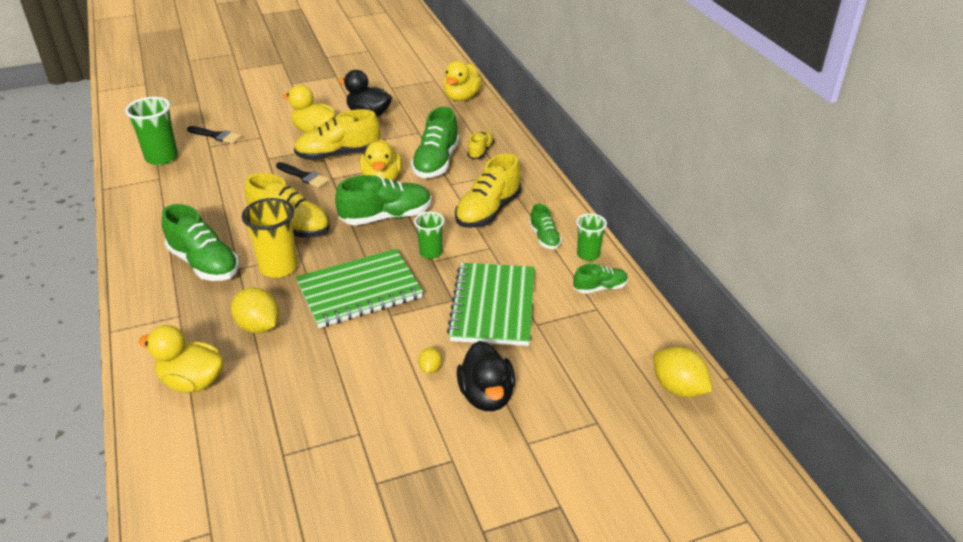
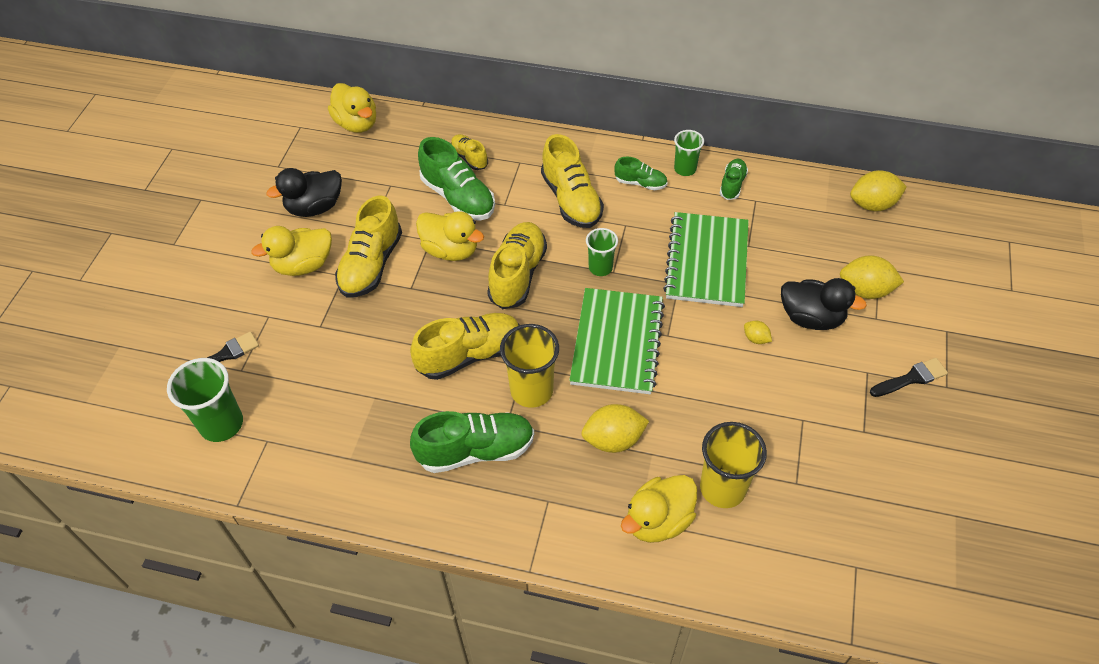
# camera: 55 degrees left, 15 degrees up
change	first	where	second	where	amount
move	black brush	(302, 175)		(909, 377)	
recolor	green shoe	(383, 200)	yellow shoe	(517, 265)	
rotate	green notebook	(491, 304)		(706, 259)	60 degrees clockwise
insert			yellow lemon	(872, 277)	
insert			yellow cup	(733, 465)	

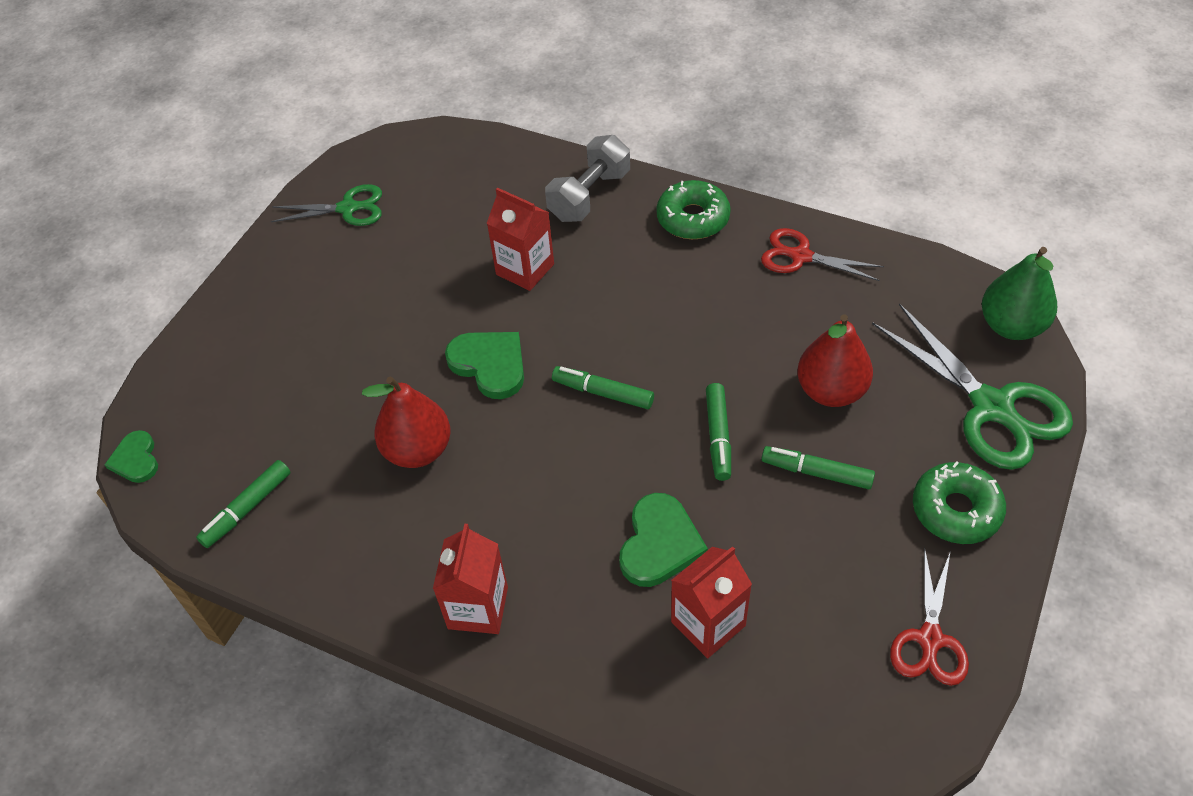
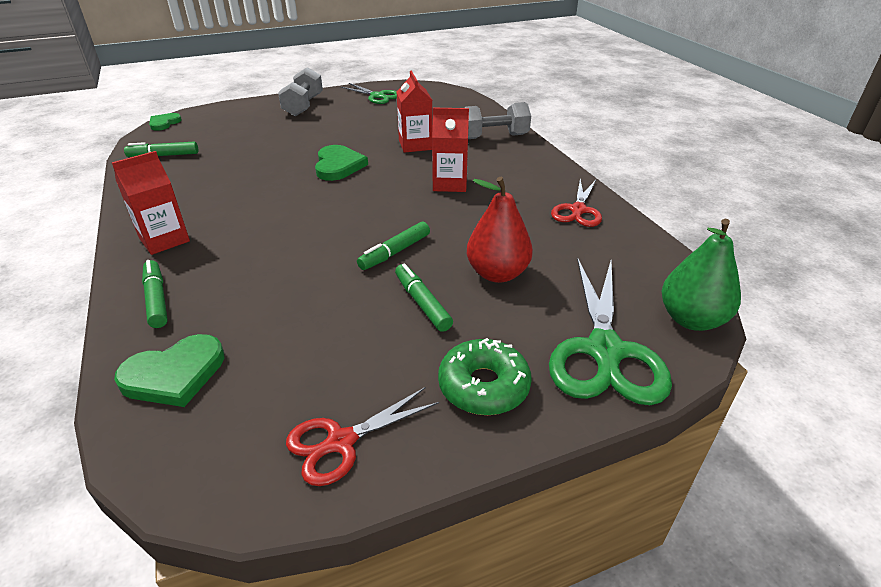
# camera: 40 degrees right, 15 degrees down
change	first	where	second	where	amount
delete	green donut	(693, 209)			
rotate	red scissors	(822, 254)		(576, 203)	135 degrees counterclockwise
move	green marker	(603, 387)		(155, 294)	
delete	red pear	(406, 422)			
move	green heart	(663, 540)		(169, 370)	
move	red carton	(711, 602)		(450, 150)	
insert			grey dumbbell	(300, 91)	

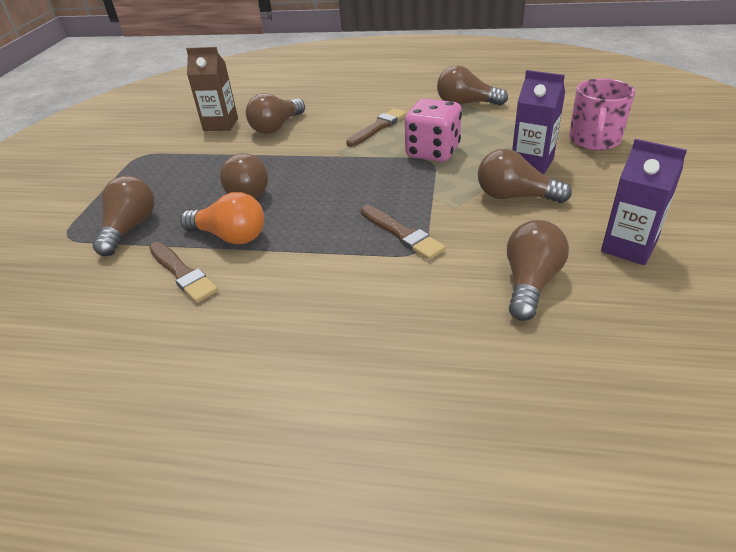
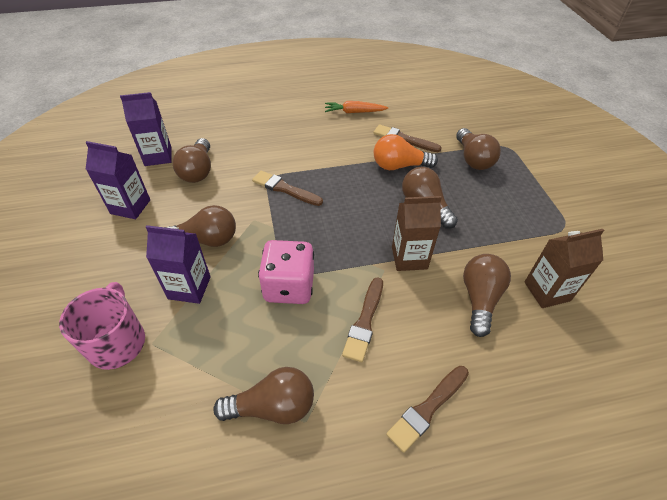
# camera: 155 degrees right, 10 degrees up
change	first	where	second	where	amount
insert			purple carton	(145, 129)	
insert			orange carrot	(356, 107)	
insert			brown carton	(417, 233)	
insert			brown brush	(427, 409)	

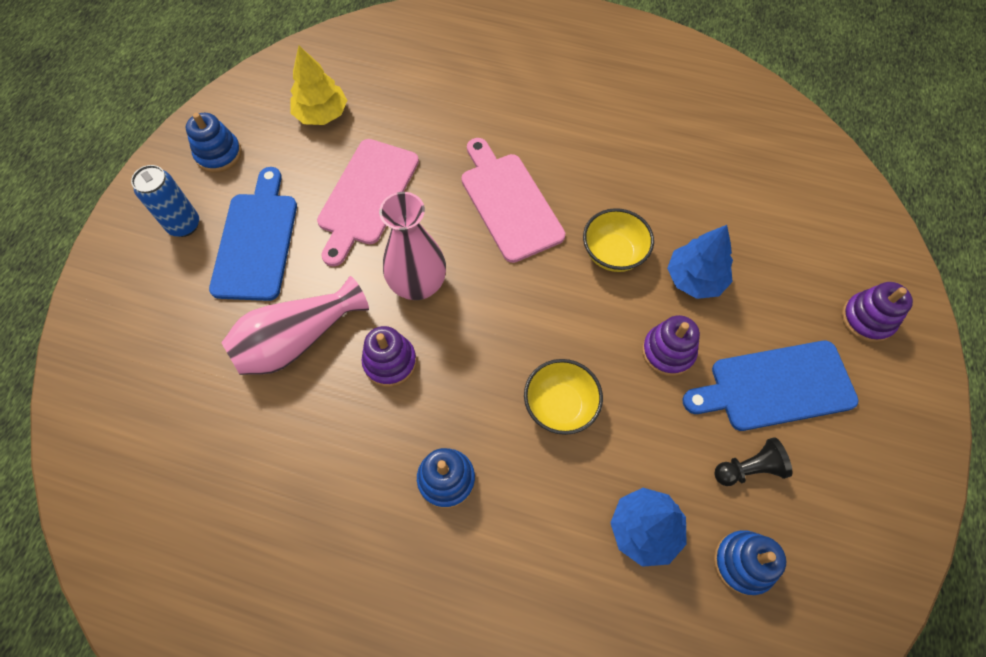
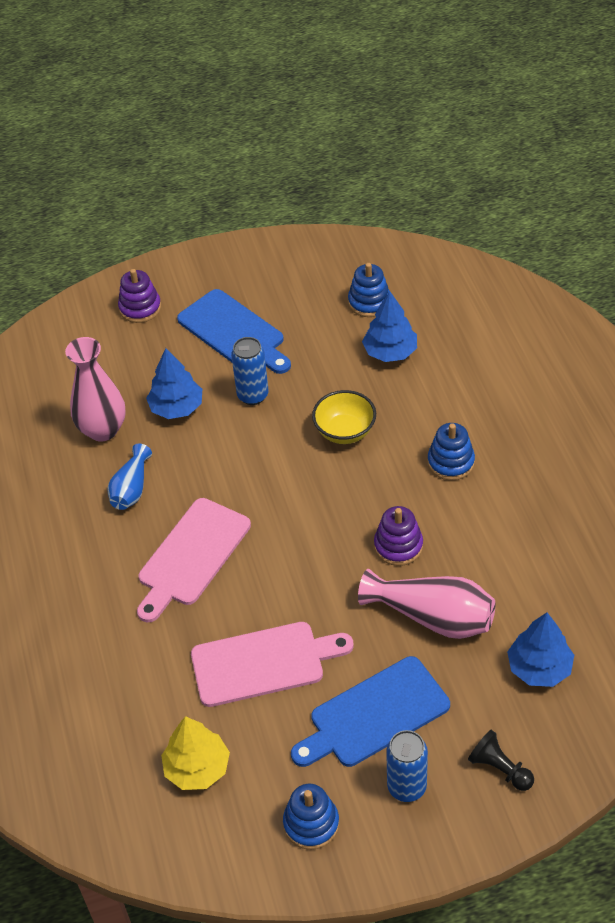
# camera: 120 degrees left, 15 degrees down
change	first	where	second	where	amount
move	pink vase	(412, 246)		(95, 389)	
delete	yellow bowl	(618, 240)			
replace	purple stacking toy	(671, 345)	blue can	(250, 371)	
move	black pawn	(753, 461)		(501, 760)	
insert			blue vase	(129, 477)	
insert			blue tree	(540, 650)	

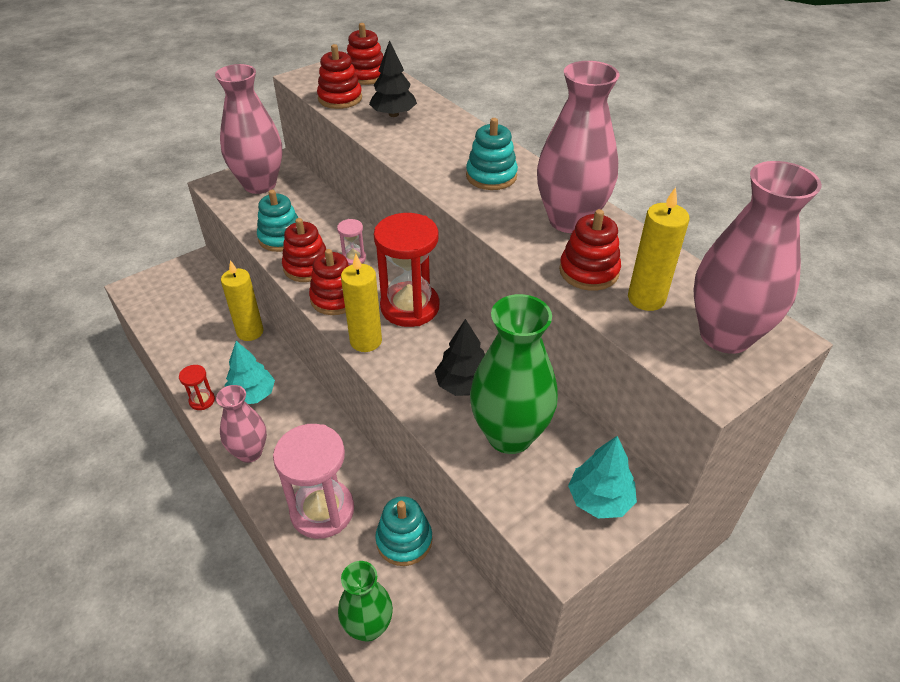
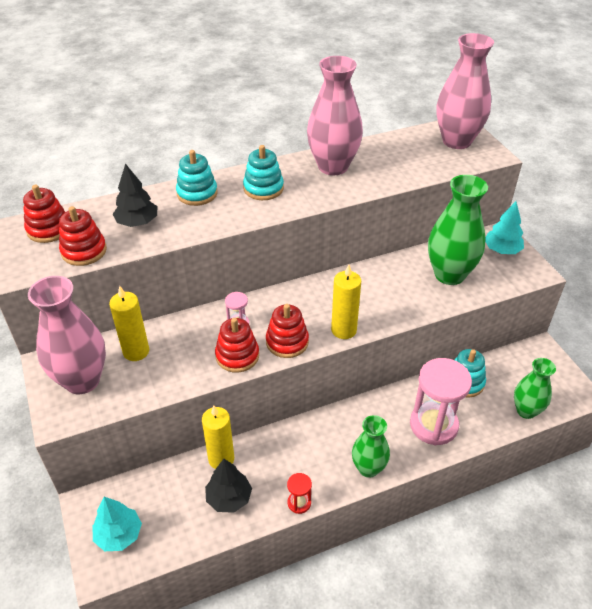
# camera: 75 degrees left, 0 degrees up
change	first	where	second	where	amount
move	yellow candle	(658, 249)		(129, 323)	
move	turquoise stacking toy	(277, 221)		(197, 178)	
delete	red stacking toy	(590, 250)			
delete	red hourglass	(406, 270)			
move	black tree	(460, 357)		(228, 486)	
move	turquoise tree	(250, 372)		(117, 524)	
recolor	pink vase	(241, 424)	green vase	(371, 446)	

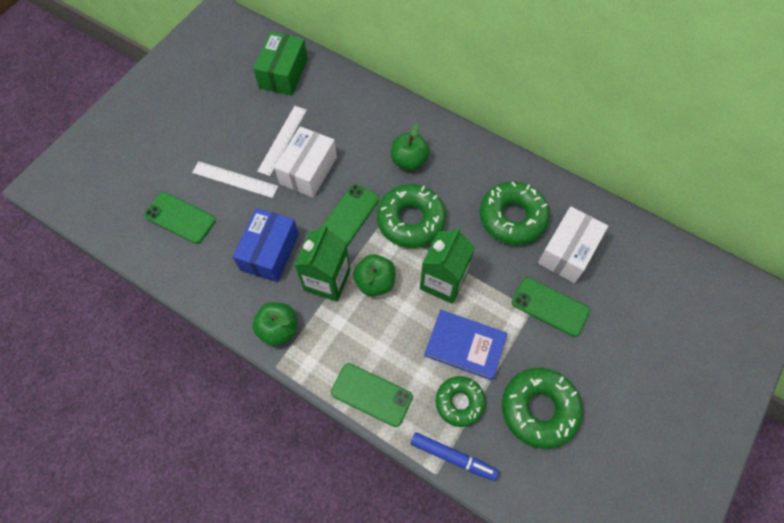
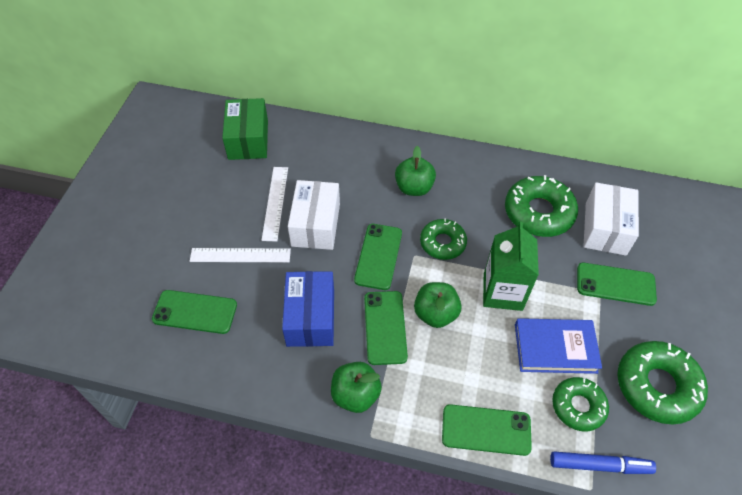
# camera: 20 degrees left, 10 degrees down
change	first	where	second	where	amount
resize	green donut	(411, 216)		(443, 239)	x0.63
replace	green carton	(323, 263)	green phone	(386, 328)	

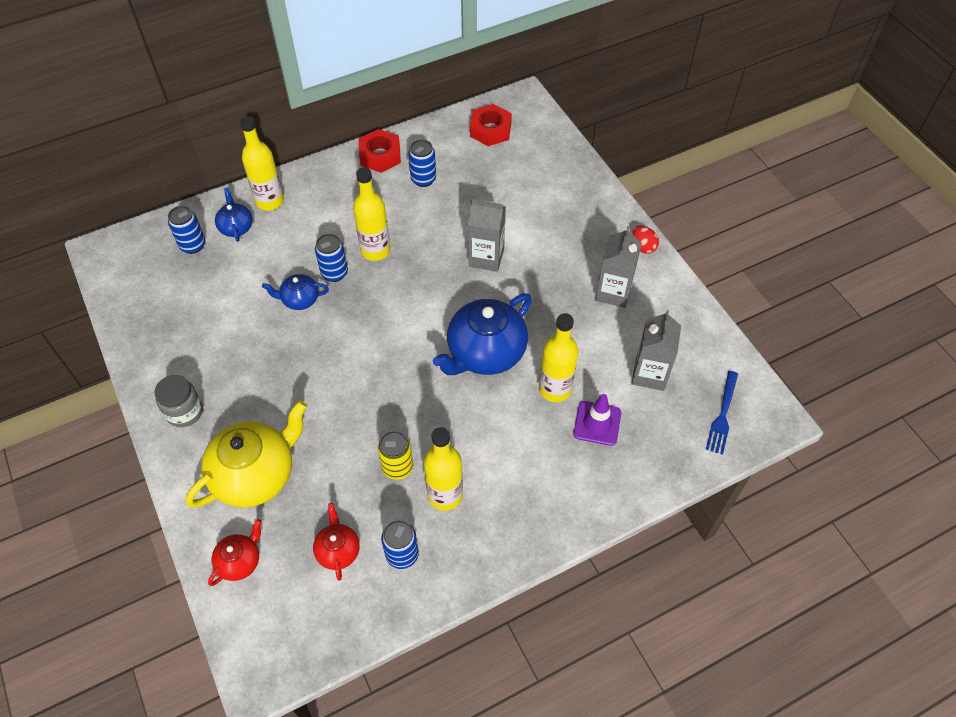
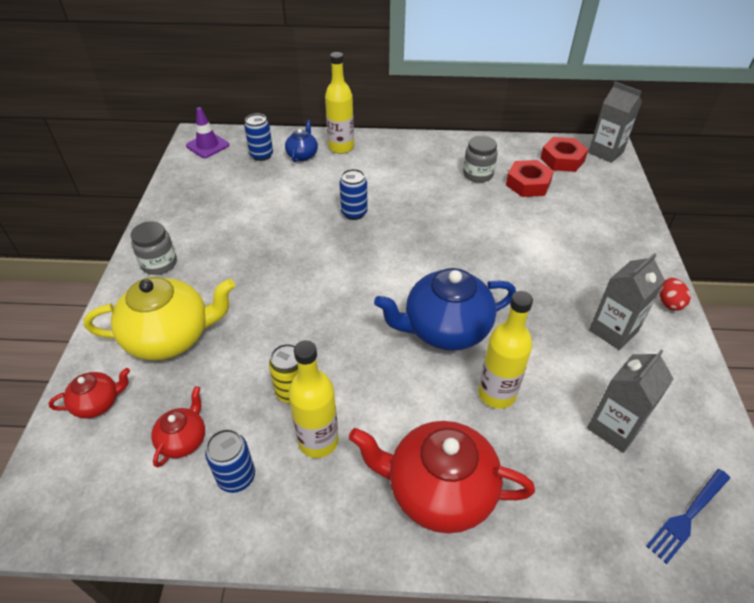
# camera: 30 degrees right, 10 degrees down
change	first	where	second	where	amount
move	red nut	(380, 151)		(530, 178)	
replace	blue can	(422, 163)	grey jar	(480, 159)	
delete	yellow bottle	(371, 214)			
move	grey carton	(487, 235)		(615, 122)	
delete	blue teapot	(295, 292)			
move	purple traffic cone	(597, 420)		(207, 132)	
insert			red teapot	(442, 477)	

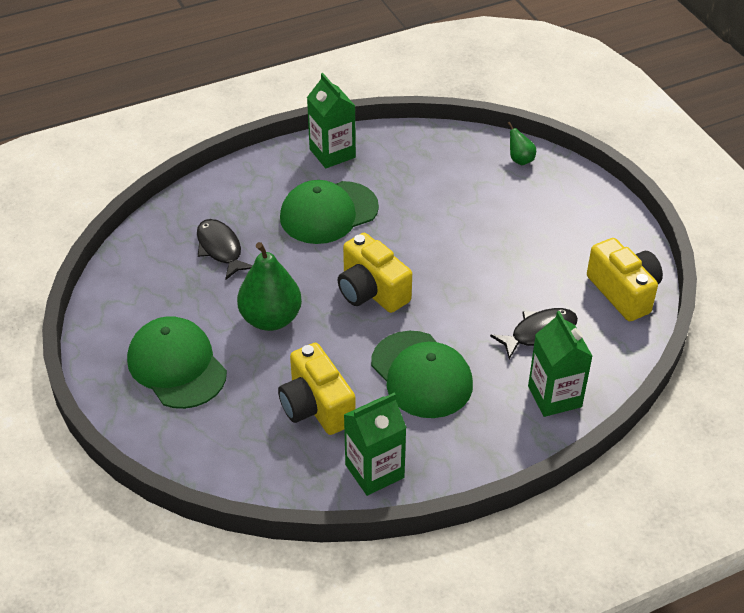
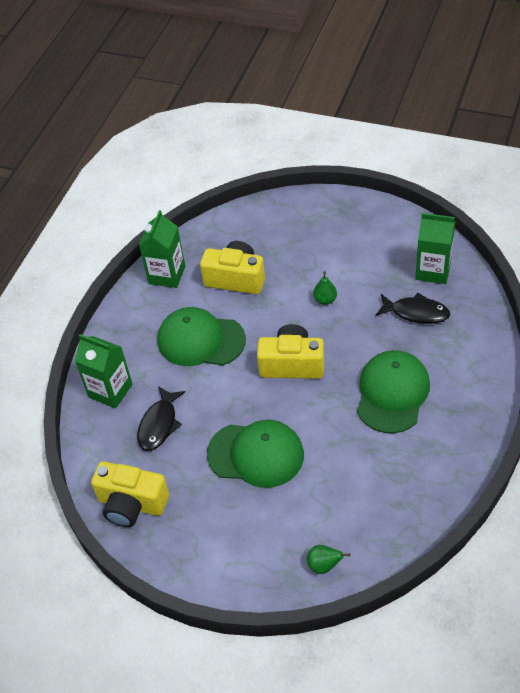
# camera: 140 degrees right, 5 degrees up
change	first	where	second	where	amount
move	green carton	(331, 120)		(435, 248)	
resize	green pear	(269, 286)		(325, 288)	x0.47
move	green cap	(177, 362)		(255, 454)	

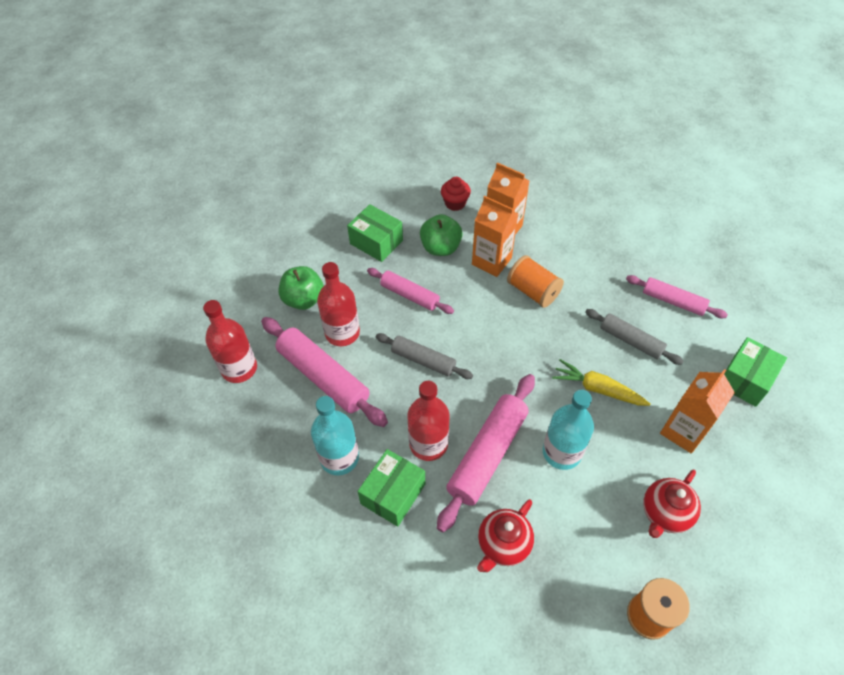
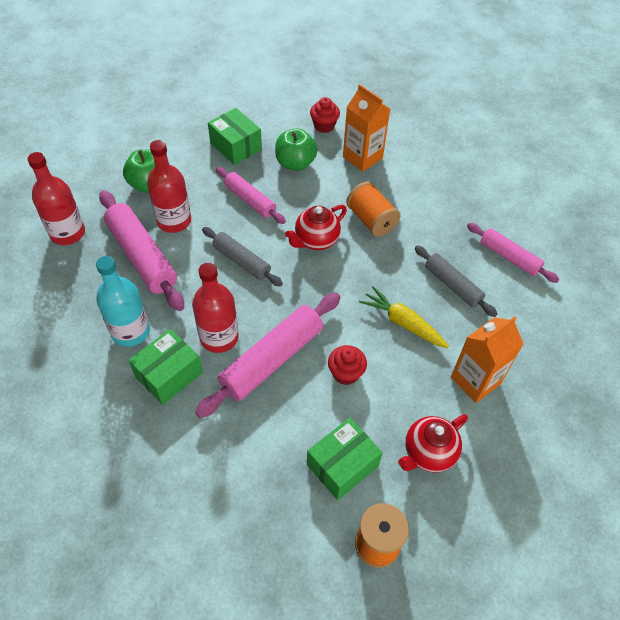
# camera: 10 degrees right, 0 degrees up
change	first	where	second	where	amount
delete	orange carton	(495, 236)			
move	green box	(755, 372)		(345, 459)	
replace	turquoise bottle	(568, 430)	red cupcake	(347, 365)	
move	red teapot	(505, 535)		(316, 227)	

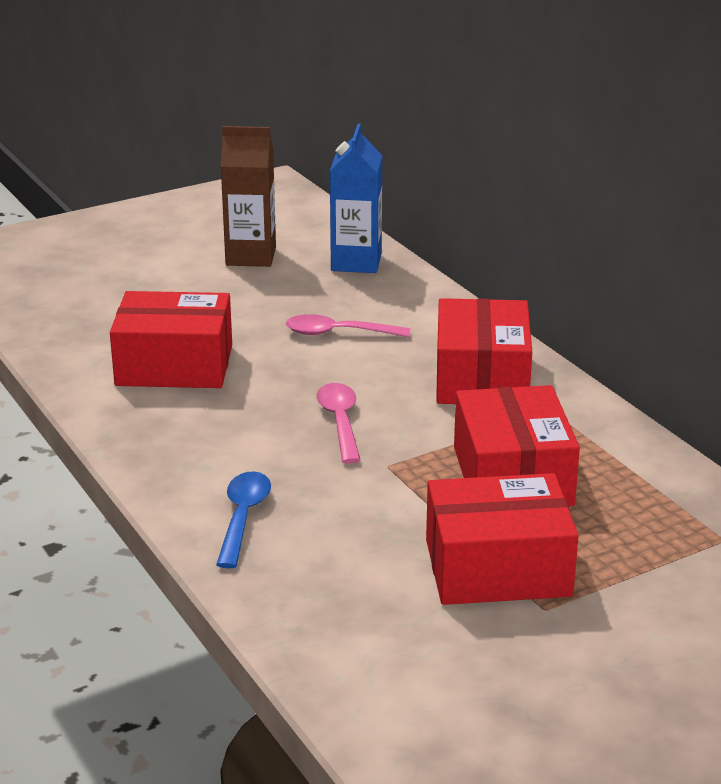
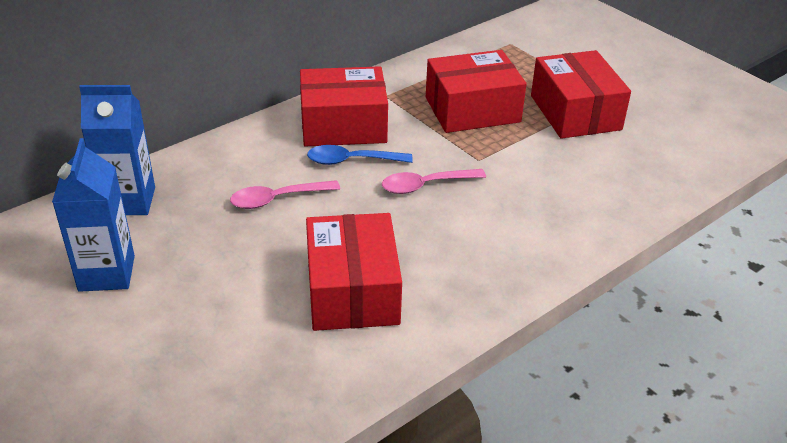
# camera: 100 degrees left, 10 degrees up
change	first	where	second	where	amount
recolor	brown carton	(248, 196)	blue carton	(93, 215)	
rotate	pink spoon	(348, 325)		(285, 194)	75 degrees clockwise
move	blue spoon	(243, 520)		(360, 155)	

